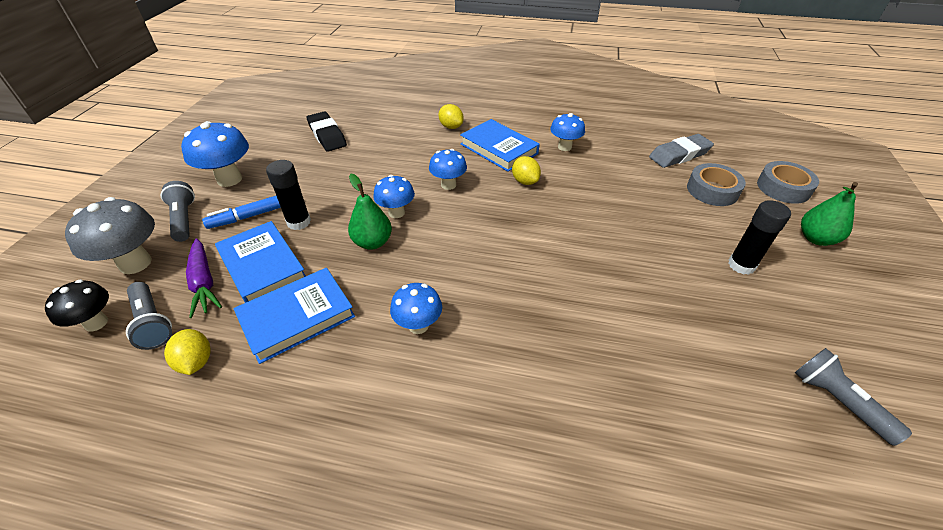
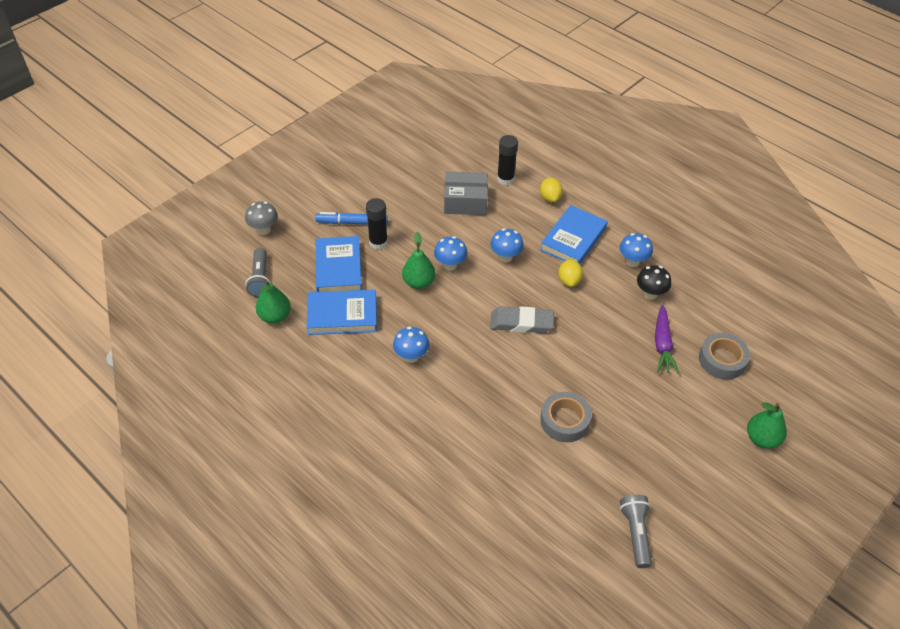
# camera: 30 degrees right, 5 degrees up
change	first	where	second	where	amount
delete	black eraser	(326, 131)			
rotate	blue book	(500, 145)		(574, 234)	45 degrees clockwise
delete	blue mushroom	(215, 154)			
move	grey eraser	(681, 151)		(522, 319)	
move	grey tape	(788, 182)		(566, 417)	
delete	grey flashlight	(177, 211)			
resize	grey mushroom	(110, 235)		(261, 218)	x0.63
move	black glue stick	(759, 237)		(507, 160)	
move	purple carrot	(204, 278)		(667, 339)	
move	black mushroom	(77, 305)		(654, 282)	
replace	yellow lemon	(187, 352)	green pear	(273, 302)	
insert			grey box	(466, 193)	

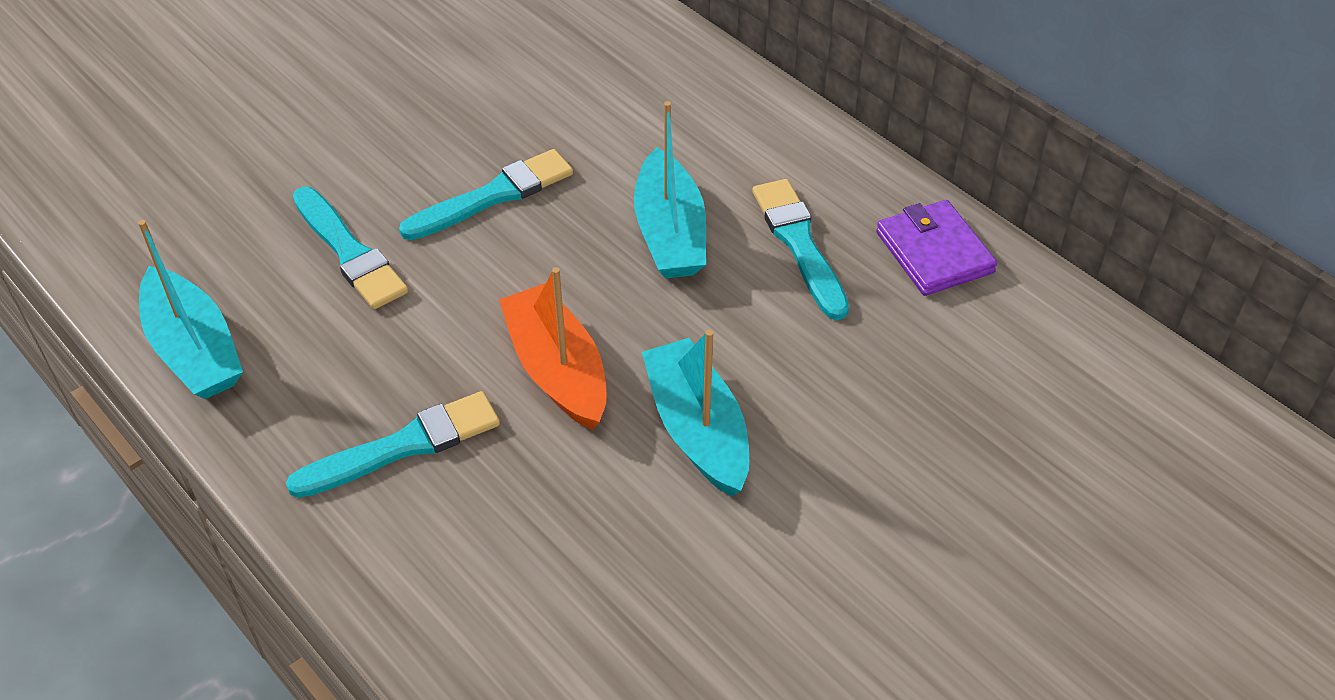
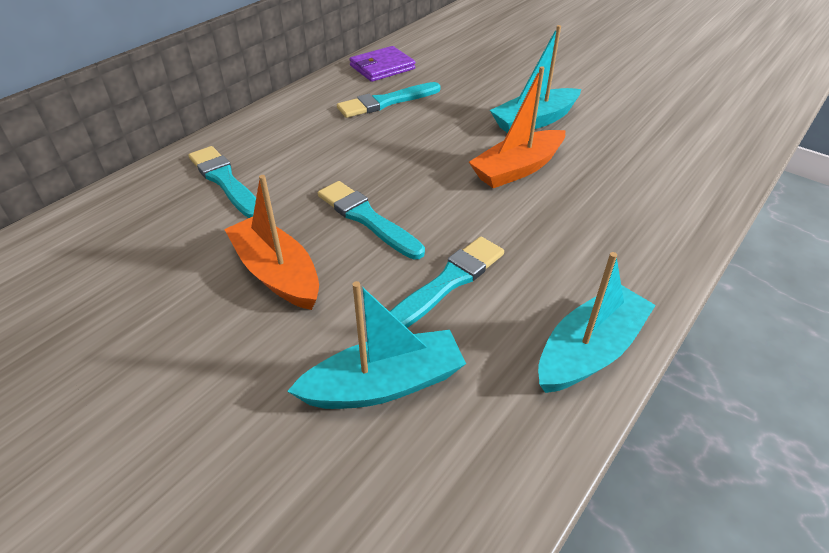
# camera: 100 degrees left, 5 degrees down
change	first	where	second	where	amount
move	turquoise boat	(670, 189)		(376, 345)	
move	turquoise brush	(393, 444)		(222, 182)	
insert			orange boat	(271, 242)	

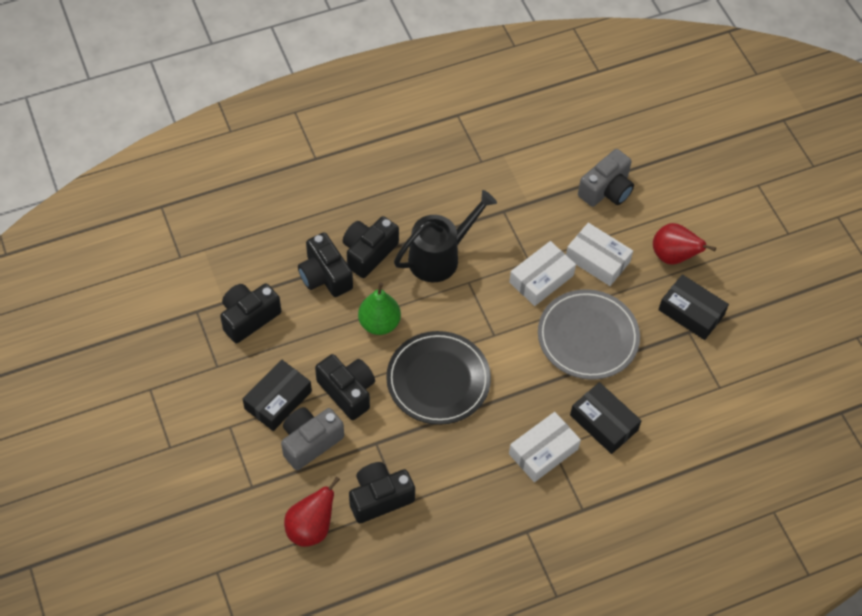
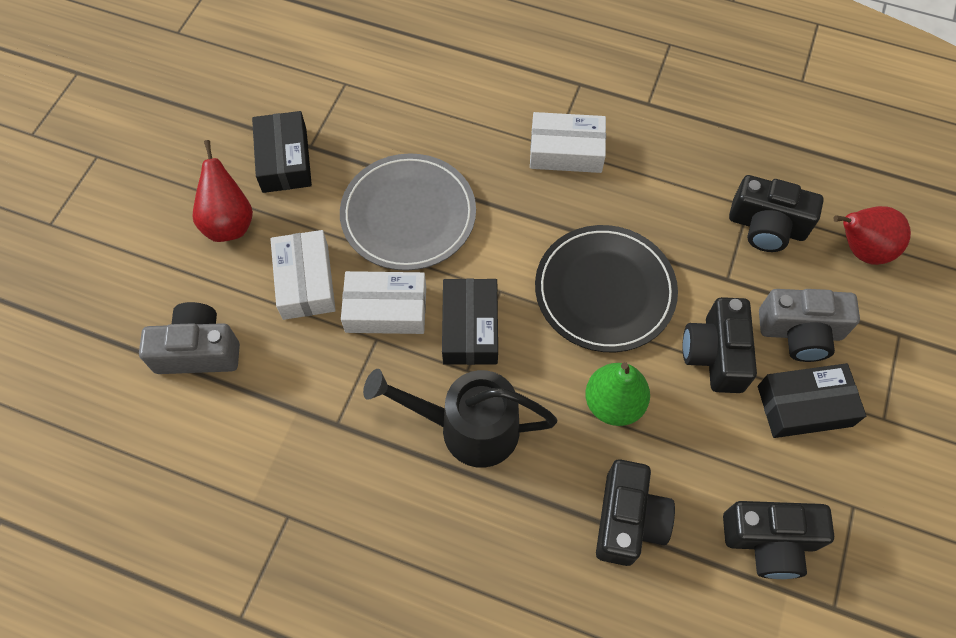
# camera: 135 degrees left, 5 degrees up
change	first	where	second	where	amount
delete	black camera	(371, 247)			
move	black box	(605, 418)		(470, 321)	

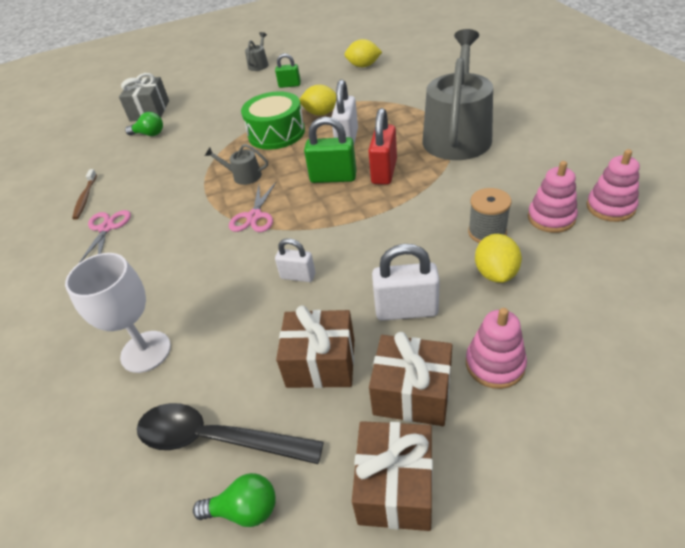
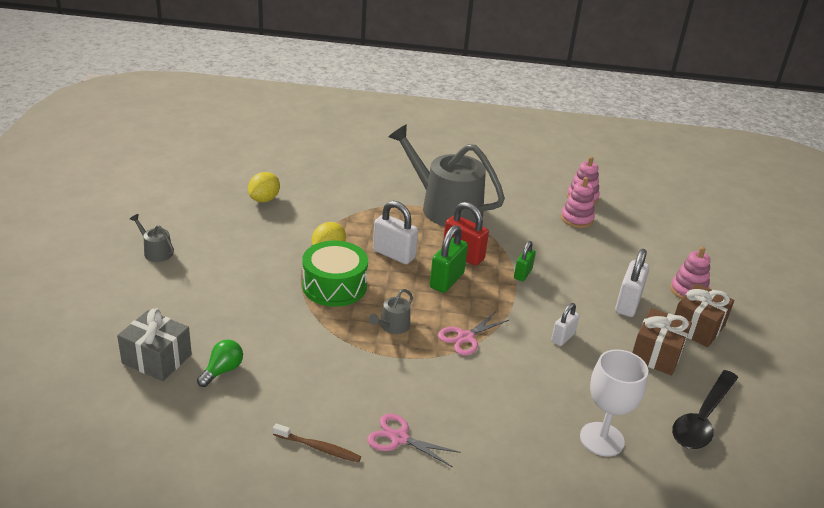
# camera: 75 degrees left, 10 degrees down
change	first	where	second	where	amount
move	green padlock	(288, 70)		(525, 261)	
rotate	pink scissors	(252, 207)		(473, 333)	105 degrees clockwise
delete	grey spool	(490, 215)			
delete	yellow lemon	(498, 258)			
delete	brown gift	(392, 476)			
delete	green light bulb	(234, 500)			

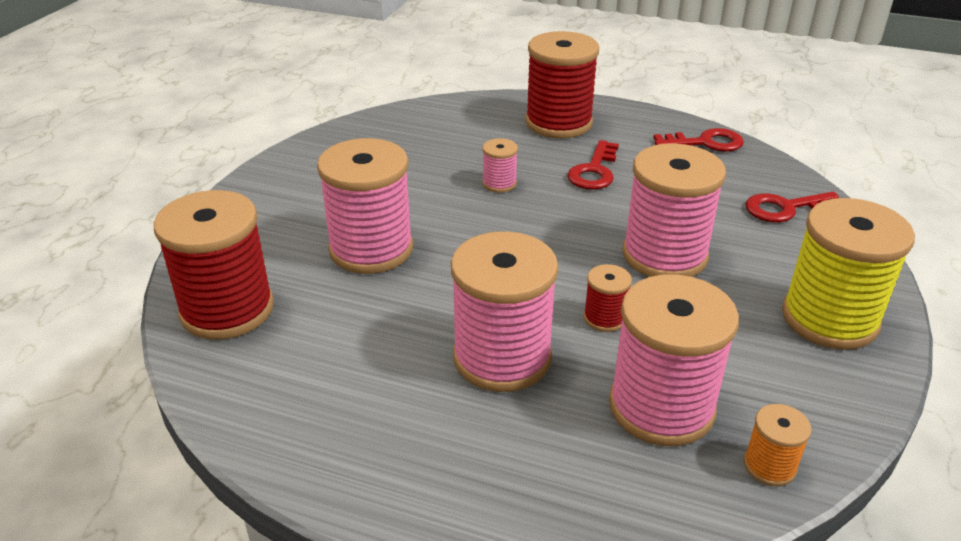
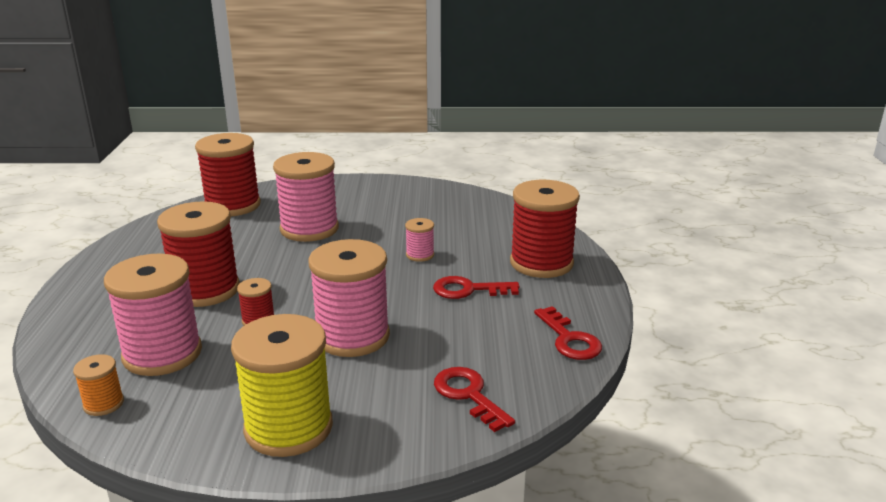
# camera: 70 degrees right, 10 degrees down
change	first	where	second	where	amount
recolor	pink spool	(504, 311)	red spool	(198, 254)	

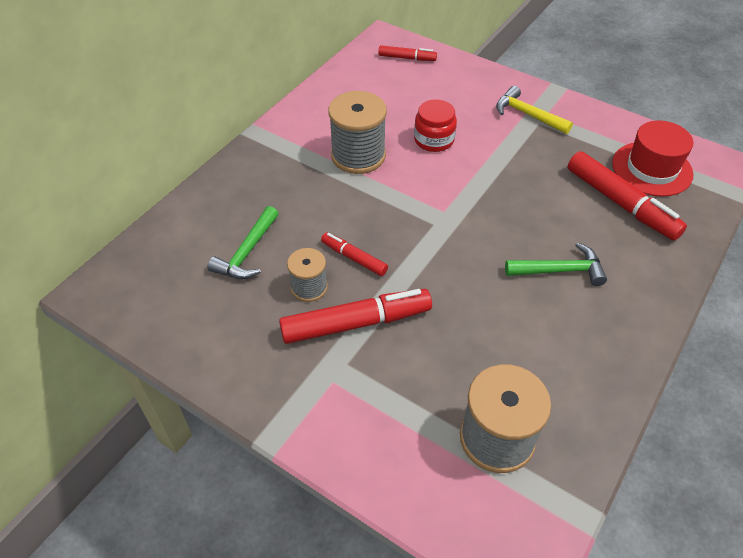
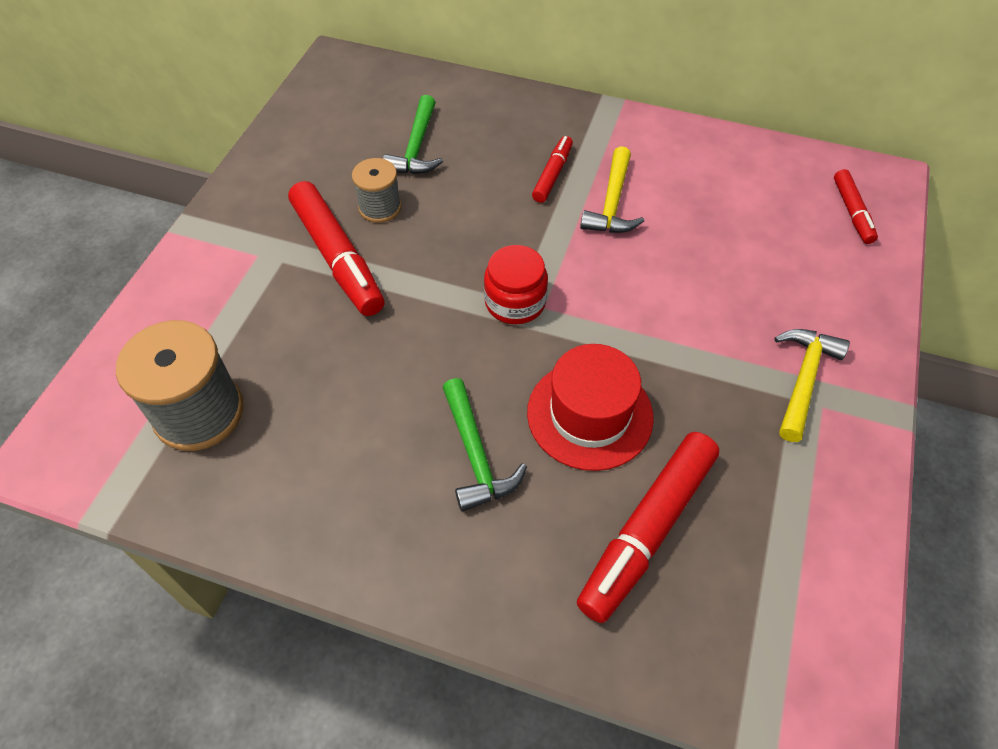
# camera: 75 degrees right, 5 degrees up
change	first	where	second	where	amount
replace	grey spool	(357, 132)	yellow hammer	(612, 189)	
move	red jar	(435, 125)		(516, 284)	
move	red hat	(652, 158)		(590, 407)	
rotate	green hammer	(243, 242)		(413, 134)	90 degrees counterclockwise
move	red marker	(354, 254)		(552, 169)	

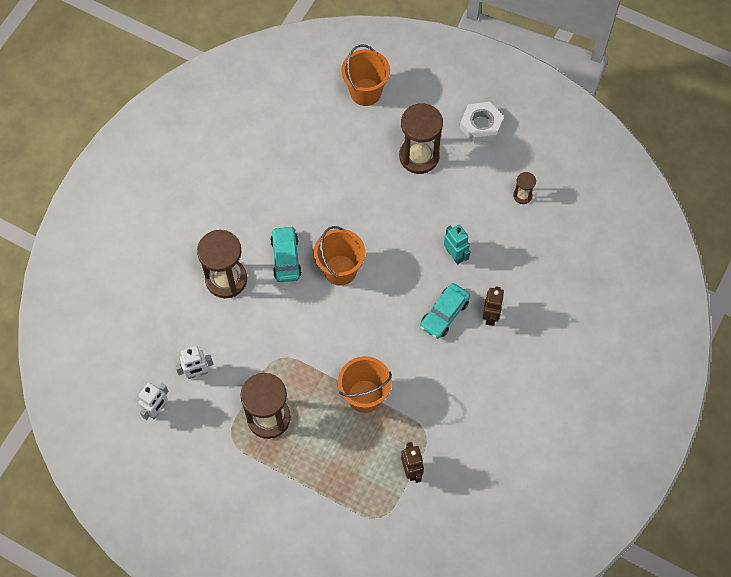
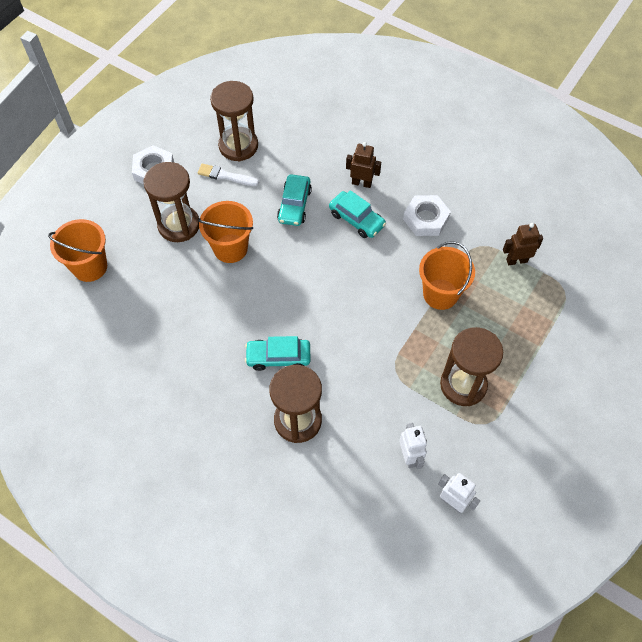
# camera: 85 degrees left, 5 degrees down
change	first	where	second	where	amount
resize	brown hourglass	(524, 188)		(234, 121)	x2.13
replace	turquoise robot	(457, 245)	turquoise car	(294, 200)	
move	orange bucket	(339, 256)		(225, 232)	
insert			white brush	(228, 175)	
insert			white nut	(427, 215)	

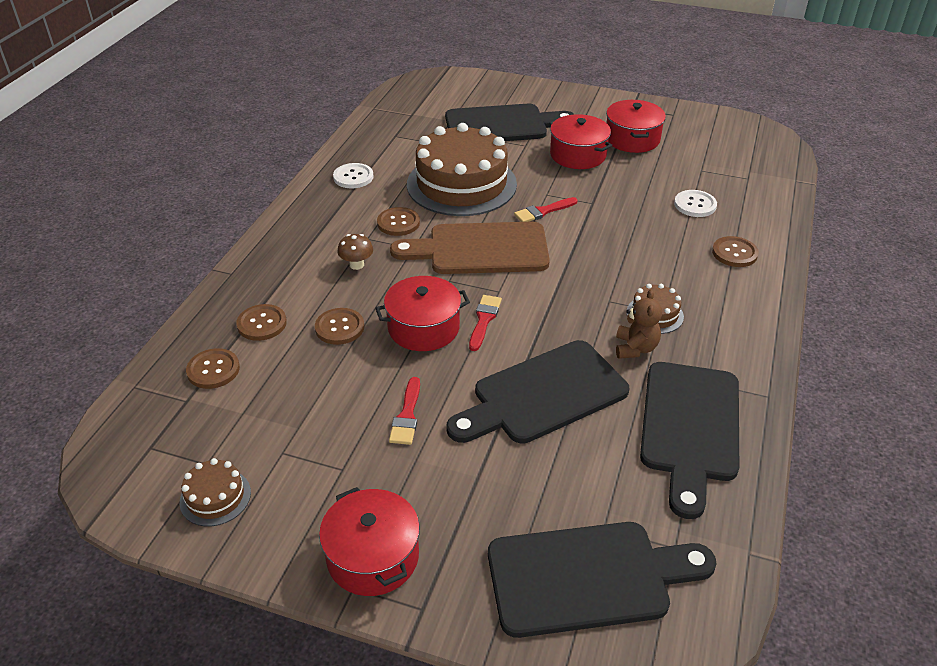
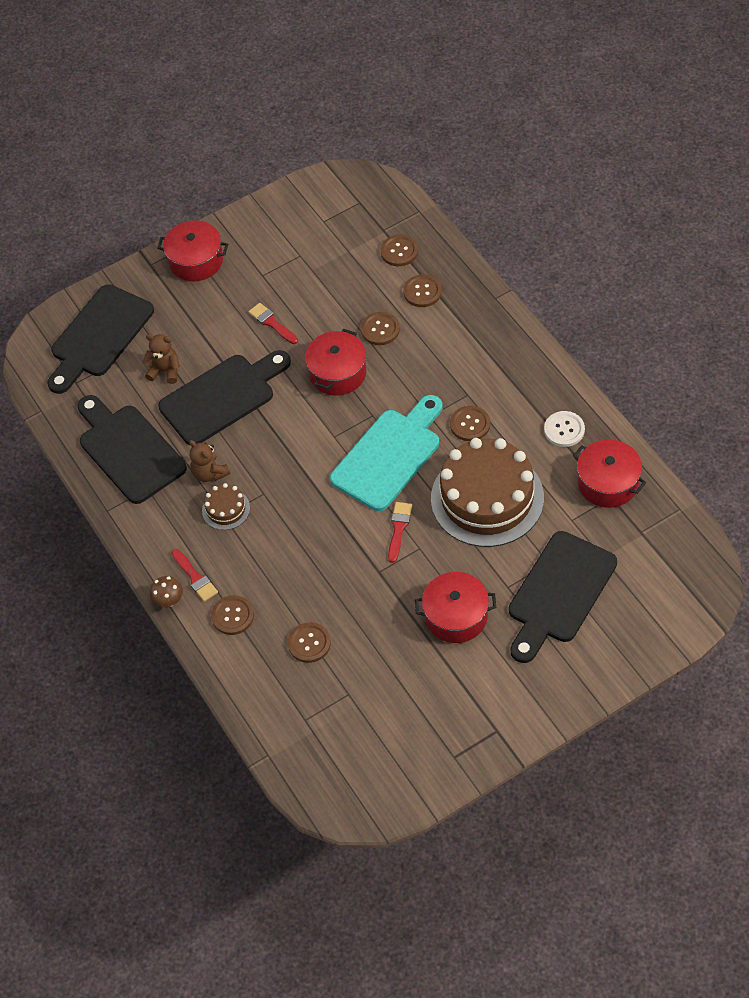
# camera: 135 degrees right, 15 degrees up
change	first	where	second	where	amount
move	red pot	(636, 126)		(609, 473)	
recolor	white button	(695, 203)	brown button	(309, 642)	
recolor	brown cutting board	(470, 248)	turquoise cutting board	(386, 453)	
move	brown mushroom	(355, 252)		(166, 591)	
move	red brush	(485, 323)		(195, 575)	
rotate	black cutting board	(537, 392)		(224, 397)	45 degrees clockwise
delete	brown cake	(215, 492)			
insert			brown teddy bear	(161, 359)	

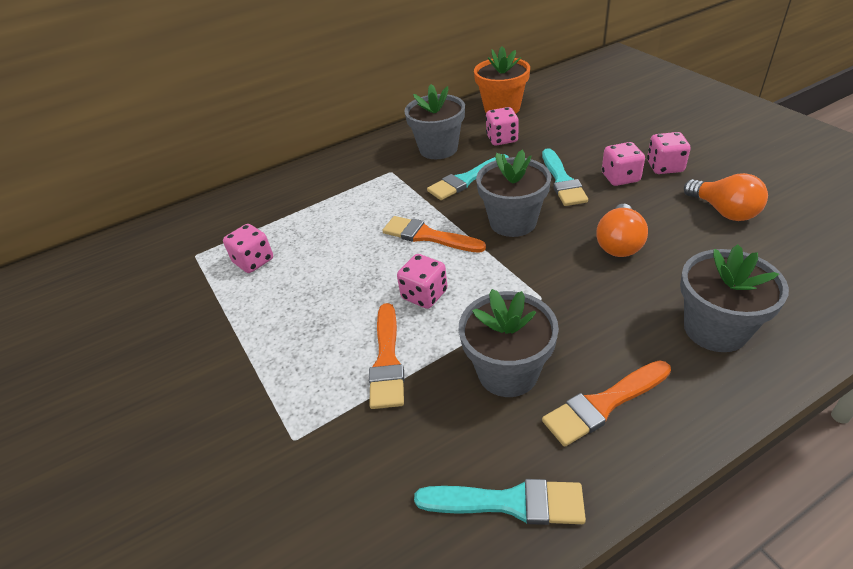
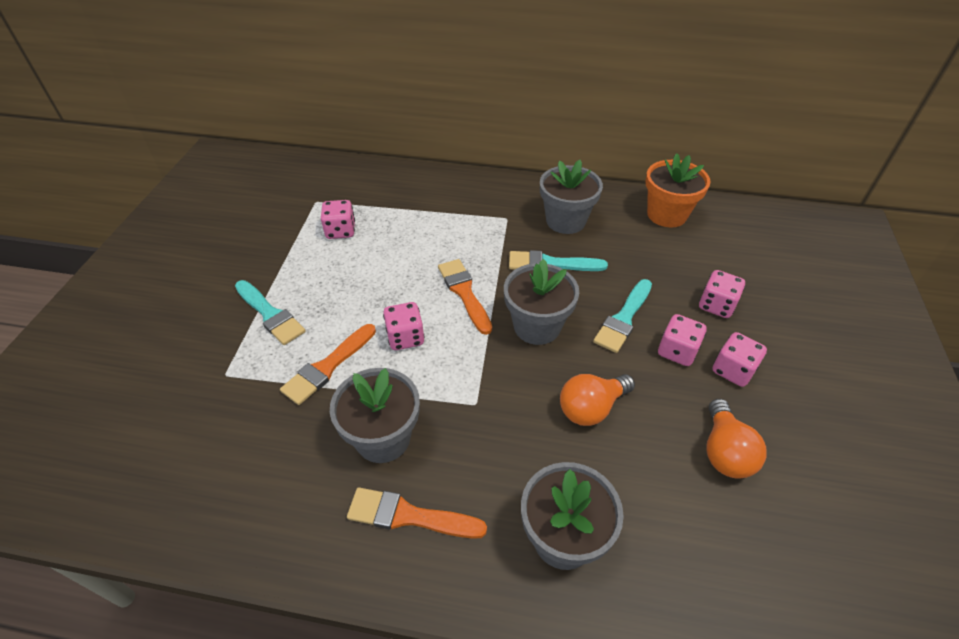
# camera: 35 degrees right, 5 degrees up
change	first	where	second	where	amount
move	pink dice	(502, 126)		(722, 294)	
move	turquoise brush	(500, 502)		(270, 312)	

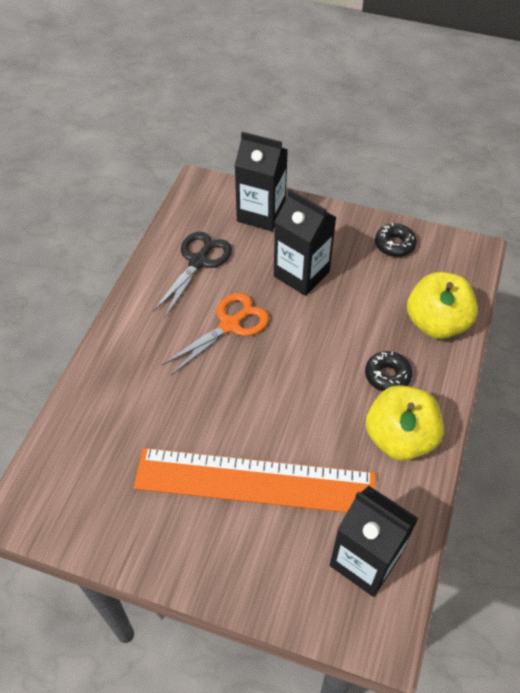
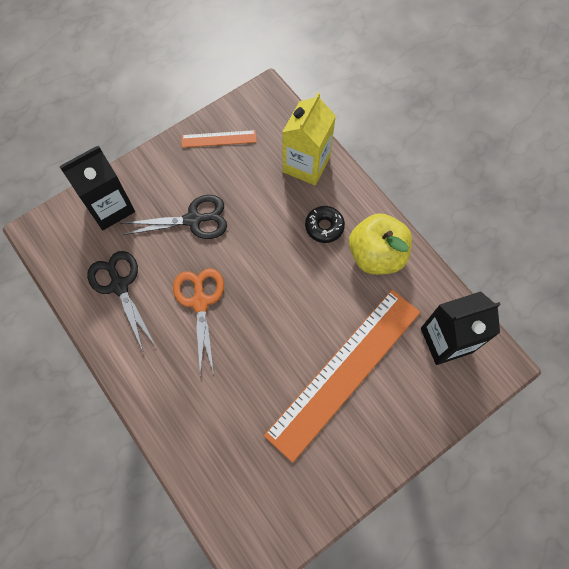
# camera: 55 degrees left, 15 degrees up
change	first	where	second	where	amount
replace	black carton	(305, 242)	black scissors	(174, 217)	
replace	black donut	(396, 240)	orange ruler	(219, 139)	
replace	yellow apple	(442, 305)	yellow carton	(309, 138)	

